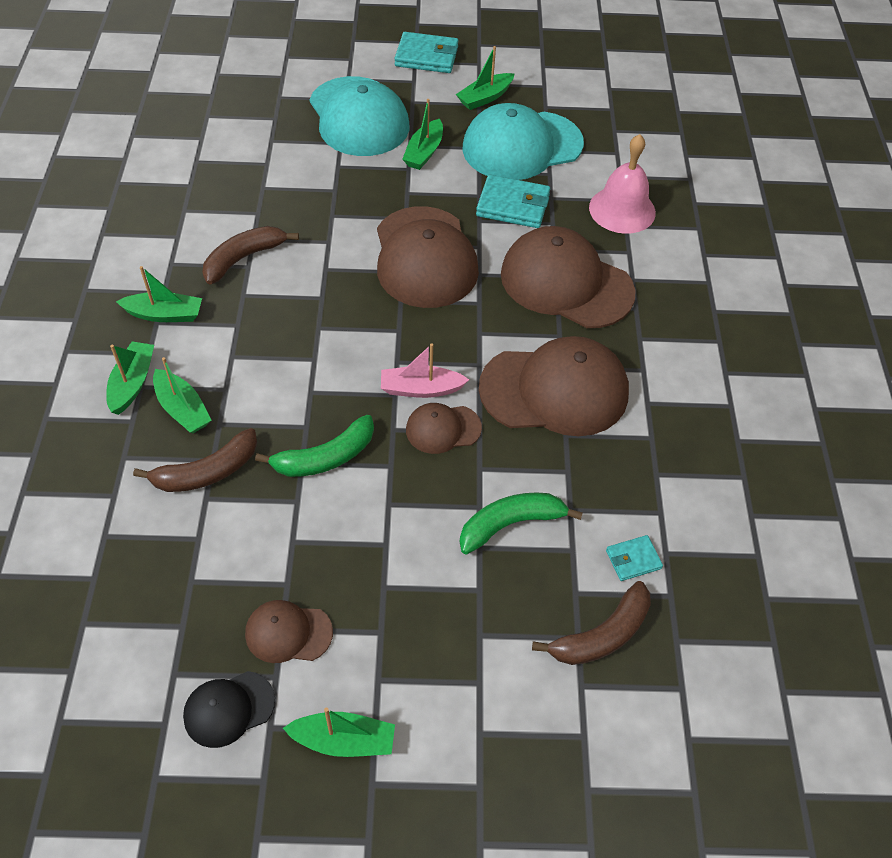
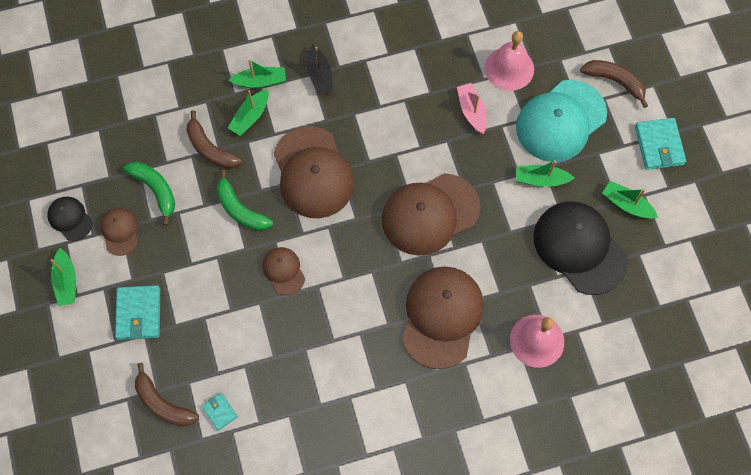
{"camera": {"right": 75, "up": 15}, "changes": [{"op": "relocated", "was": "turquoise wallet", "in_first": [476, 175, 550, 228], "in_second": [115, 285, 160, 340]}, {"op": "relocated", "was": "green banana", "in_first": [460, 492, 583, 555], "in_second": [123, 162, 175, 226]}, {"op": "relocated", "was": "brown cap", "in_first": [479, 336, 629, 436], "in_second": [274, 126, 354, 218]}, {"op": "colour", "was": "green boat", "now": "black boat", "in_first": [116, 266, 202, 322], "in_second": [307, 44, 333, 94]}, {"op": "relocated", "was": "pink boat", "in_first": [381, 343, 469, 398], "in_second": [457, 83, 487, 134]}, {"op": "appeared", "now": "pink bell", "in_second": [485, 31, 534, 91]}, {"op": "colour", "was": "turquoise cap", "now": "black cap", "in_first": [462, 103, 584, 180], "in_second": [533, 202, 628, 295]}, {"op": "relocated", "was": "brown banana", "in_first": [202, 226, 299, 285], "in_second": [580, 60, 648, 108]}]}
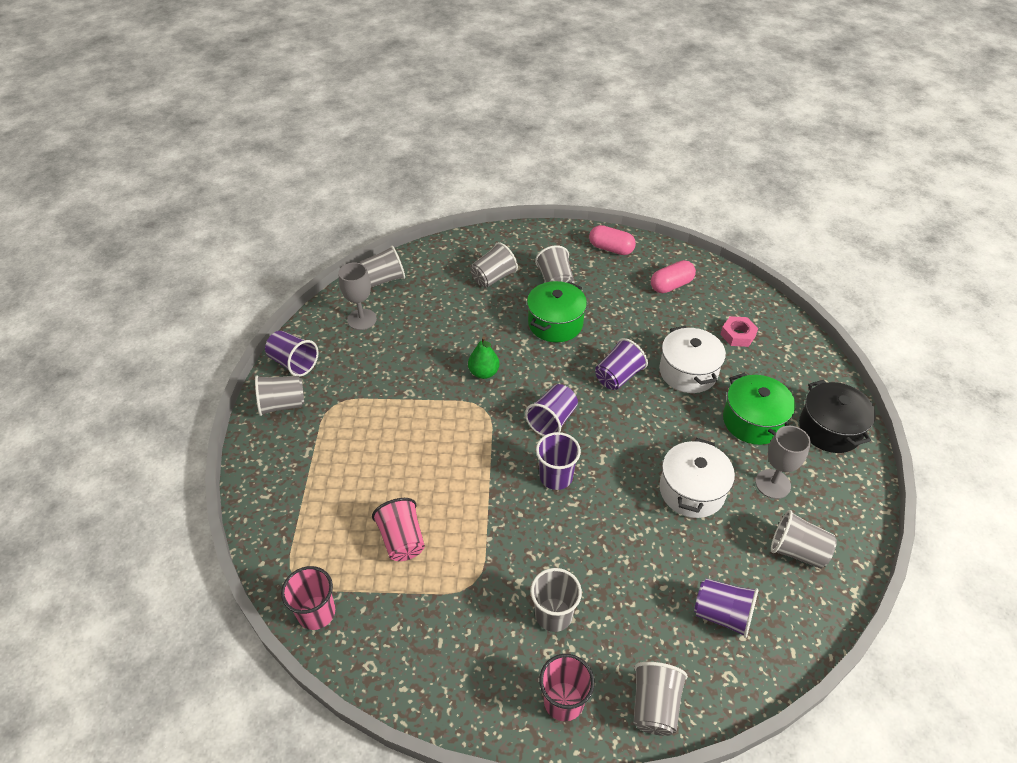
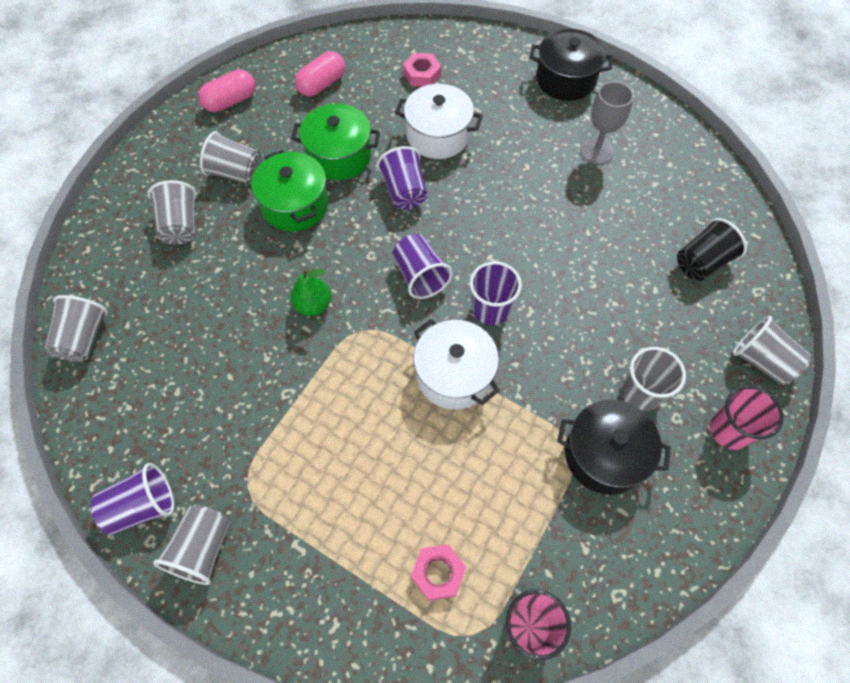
{"camera": {"right": -60, "up": 15}, "changes": [{"op": "relocated", "was": "green pot", "in_first": [723, 373, 795, 445], "in_second": [291, 104, 380, 180]}, {"op": "spun", "was": "pink capsule", "in_first": [651, 260, 696, 293], "in_second": [295, 51, 345, 97], "clockwise": 45}, {"op": "appeared", "now": "pink nut", "in_second": [411, 544, 466, 601]}, {"op": "relocated", "was": "white pot", "in_first": [659, 438, 735, 518], "in_second": [413, 319, 500, 410]}, {"op": "appeared", "now": "black pot", "in_second": [557, 400, 671, 495]}, {"op": "colour", "was": "purple cup", "now": "black cup", "in_first": [694, 578, 759, 638], "in_second": [677, 218, 747, 281]}, {"op": "missing", "was": "grey goblet", "in_first": [338, 262, 377, 330]}, {"op": "missing", "was": "pink cup", "in_first": [372, 498, 425, 561]}, {"op": "missing", "was": "grey cup", "in_first": [771, 510, 837, 569]}]}
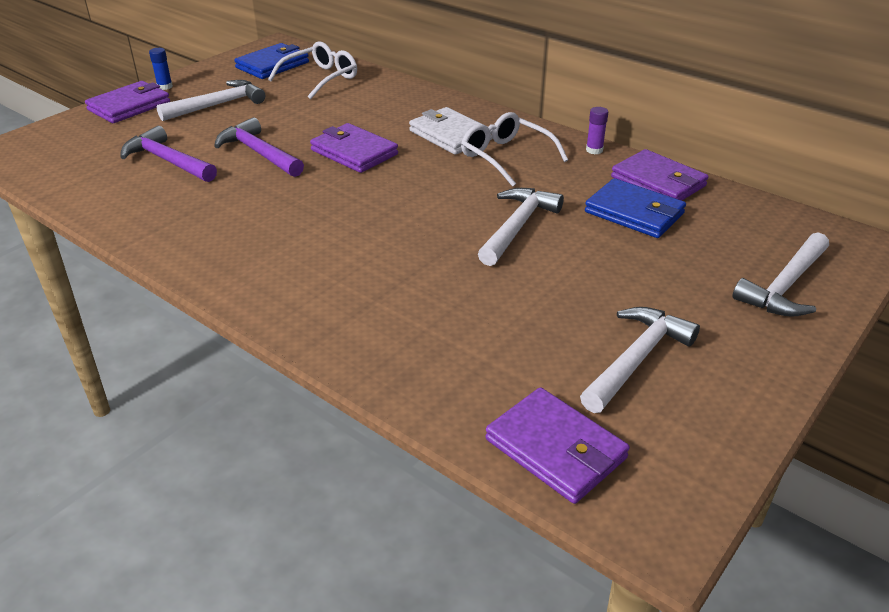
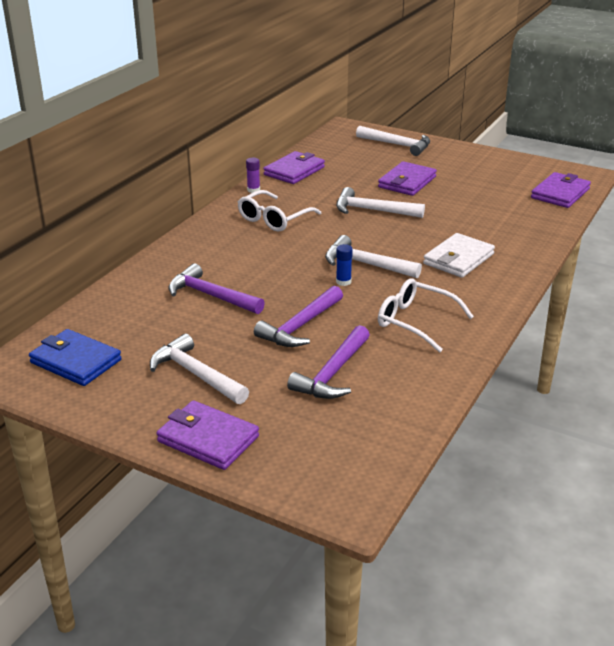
{"camera": {"right": -100, "up": -5}, "changes": [{"op": "appeared", "now": "purple hammer", "in_second": [169, 263, 265, 314]}, {"op": "relocated", "was": "white hammer", "in_first": [580, 307, 700, 413], "in_second": [325, 235, 422, 278]}, {"op": "relocated", "was": "blue glue stick", "in_first": [149, 48, 173, 90], "in_second": [336, 244, 353, 286]}, {"op": "relocated", "was": "purple wallet", "in_first": [310, 123, 398, 173], "in_second": [378, 161, 437, 196]}, {"op": "relocated", "was": "white glasses", "in_first": [268, 41, 357, 99], "in_second": [378, 278, 474, 353]}, {"op": "relocated", "was": "white wallet", "in_first": [409, 107, 493, 155], "in_second": [423, 233, 495, 278]}, {"op": "missing", "was": "blue wallet", "in_first": [585, 178, 686, 238]}]}
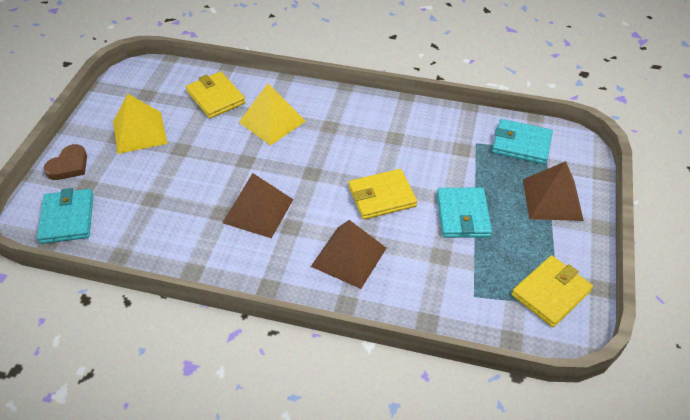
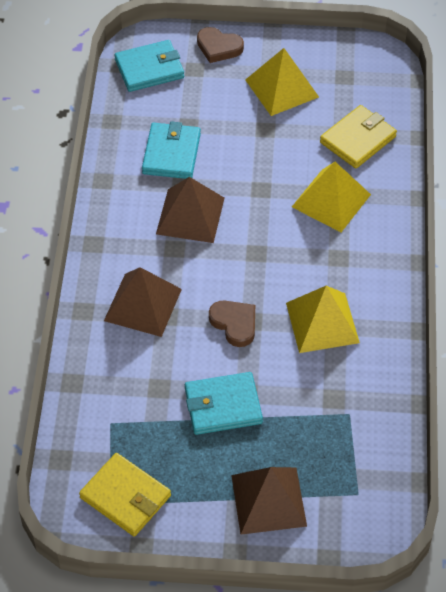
{"camera": {"right": 80, "up": 5}, "changes": [{"op": "relocated", "was": "turquoise wallet", "in_first": [492, 119, 553, 164], "in_second": [142, 121, 201, 179]}, {"op": "exchanged", "was": "yellow wallet", "now": "brown heart", "in_first": [349, 169, 417, 220], "in_second": [209, 300, 255, 347]}, {"op": "appeared", "now": "yellow pyramid", "in_second": [286, 286, 360, 353]}]}
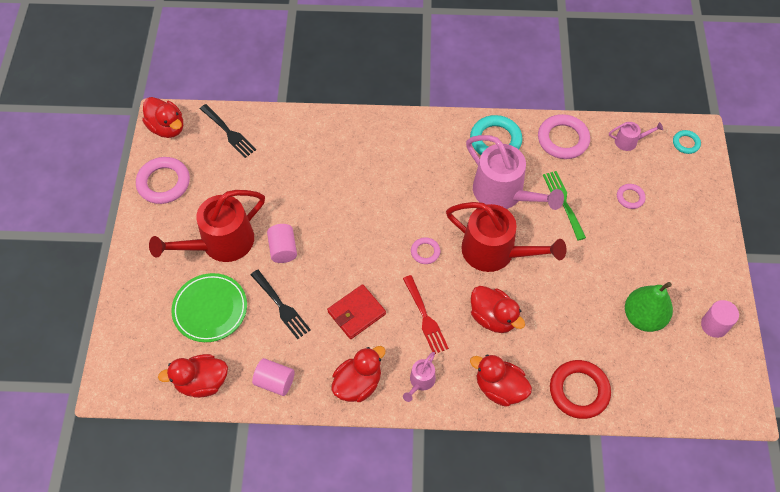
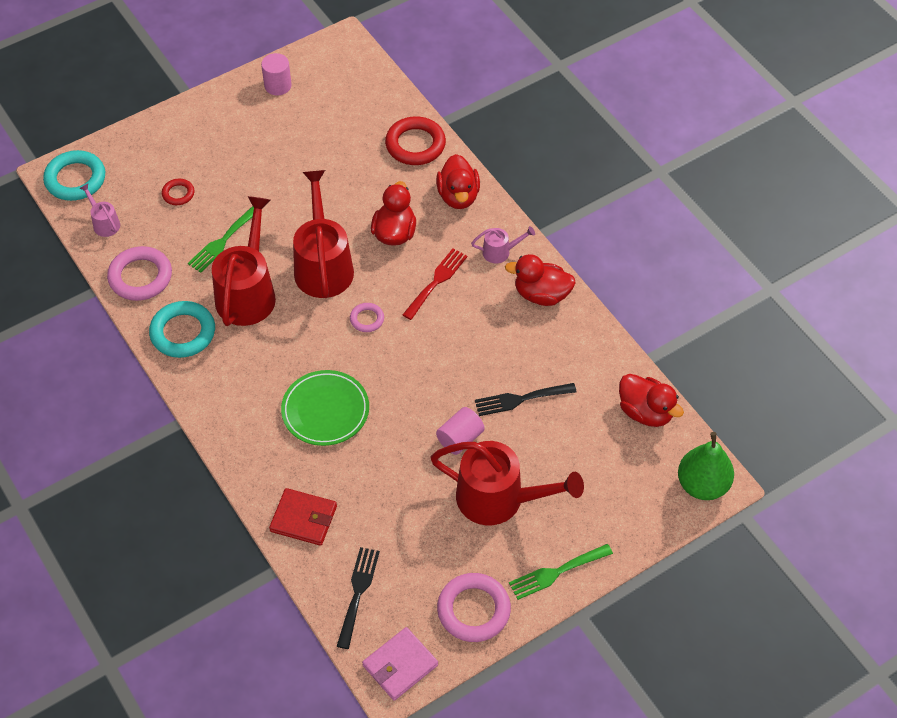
{"camera": {"right": -125, "up": -5}, "changes": [{"op": "size", "was": "turquoise ring", "in_first": [673, 130, 701, 154], "in_second": [43, 150, 105, 201], "ratio": 1.89}, {"op": "colour", "was": "pink ring", "now": "red ring", "in_first": [617, 184, 646, 209], "in_second": [162, 179, 194, 205]}, {"op": "colour", "was": "pink watering can", "now": "red watering can", "in_first": [466, 135, 564, 210], "in_second": [212, 196, 276, 326]}, {"op": "relocated", "was": "red wallet", "in_first": [327, 284, 386, 339], "in_second": [269, 488, 337, 546]}, {"op": "relocated", "was": "green plate", "in_first": [171, 273, 247, 342], "in_second": [281, 370, 369, 446]}, {"op": "exchanged", "was": "red duck", "now": "pink wallet", "in_first": [142, 97, 183, 138], "in_second": [362, 627, 438, 701]}, {"op": "spun", "was": "black fork", "in_first": [251, 269, 311, 339], "in_second": [475, 383, 577, 416], "clockwise": -120}, {"op": "appeared", "now": "green fork", "in_second": [509, 544, 613, 600]}, {"op": "relocated", "was": "green pear", "in_first": [625, 282, 673, 332], "in_second": [678, 432, 734, 500]}, {"op": "missing", "was": "pink cylinder", "in_first": [252, 358, 295, 396]}]}
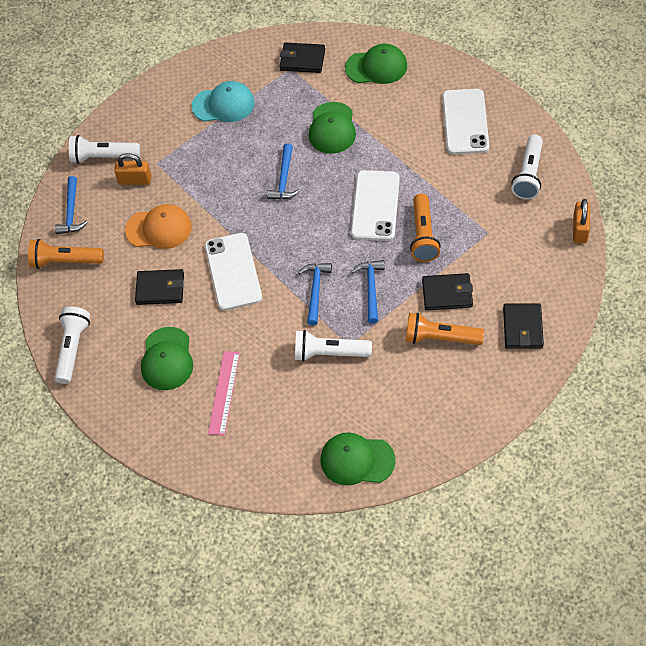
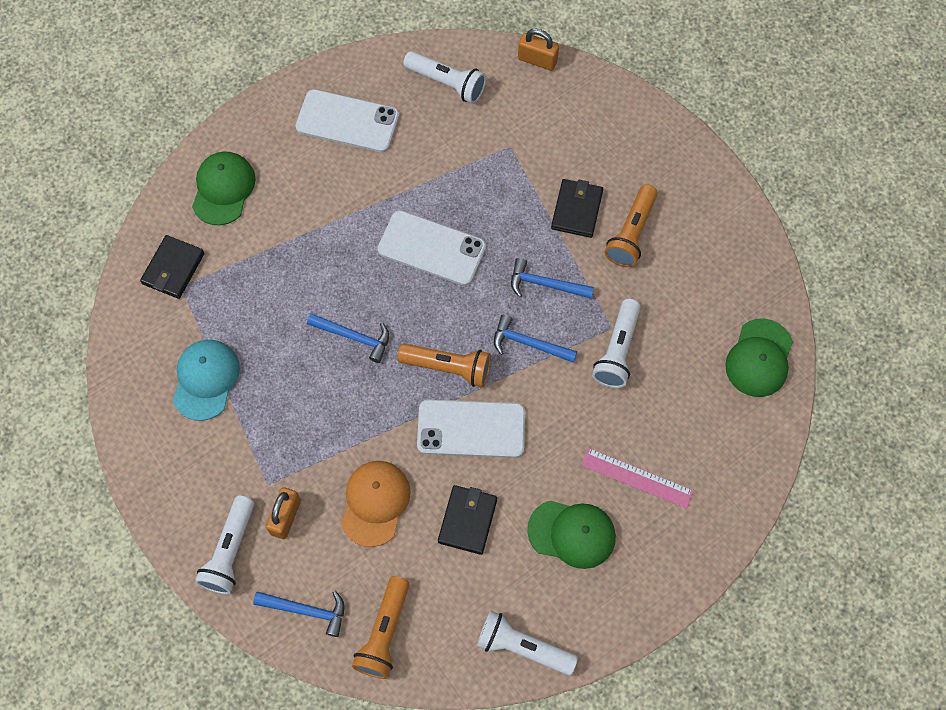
{"camera": {"right": -80, "up": 10}, "changes": [{"op": "relocated", "was": "orange flashlight", "in_first": [410, 194, 441, 262], "in_second": [397, 344, 491, 387]}, {"op": "missing", "was": "green cap", "in_first": [309, 102, 356, 154]}, {"op": "missing", "was": "black wallet", "in_first": [503, 303, 544, 349]}]}
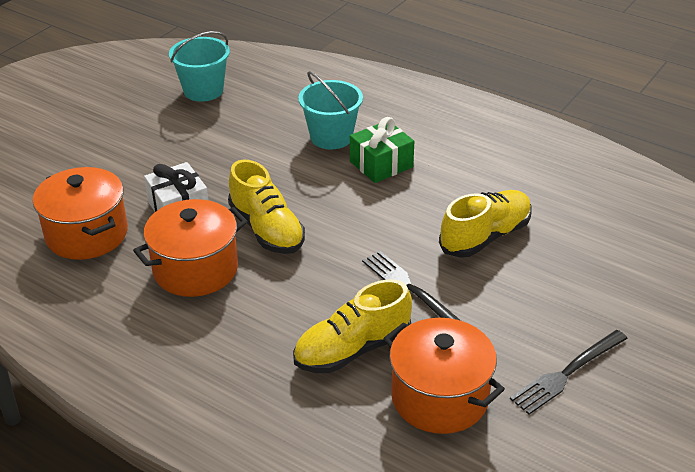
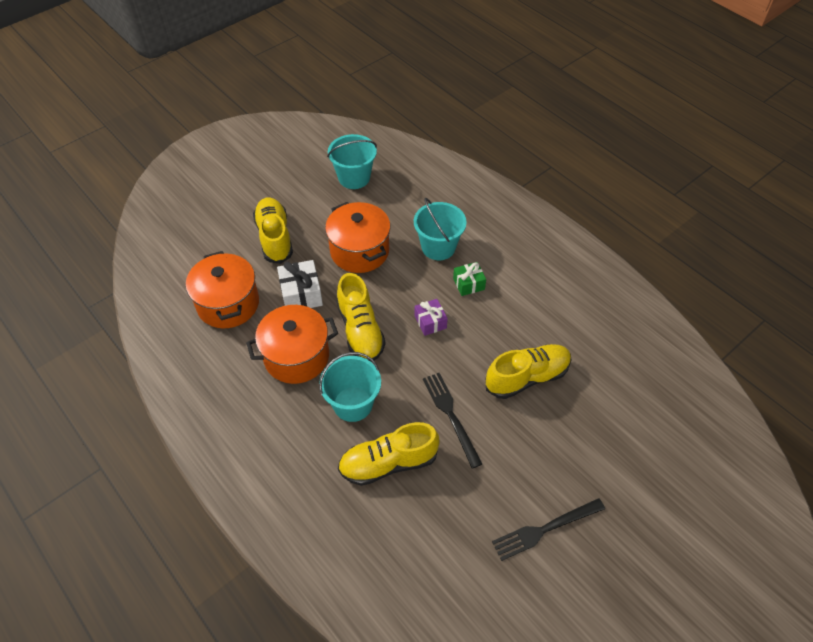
{"camera": {"right": 15, "up": 15}, "changes": [{"op": "appeared", "now": "yellow shoe", "in_second": [253, 197, 293, 264]}, {"op": "appeared", "now": "turquoise bucket", "in_second": [319, 352, 381, 422]}, {"op": "relocated", "was": "orange pot", "in_first": [383, 318, 505, 434], "in_second": [325, 202, 391, 273]}, {"op": "appeared", "now": "purple gift", "in_second": [414, 299, 448, 336]}, {"op": "size", "was": "green gift", "in_first": [350, 117, 414, 183], "in_second": [453, 262, 486, 296], "ratio": 0.66}]}
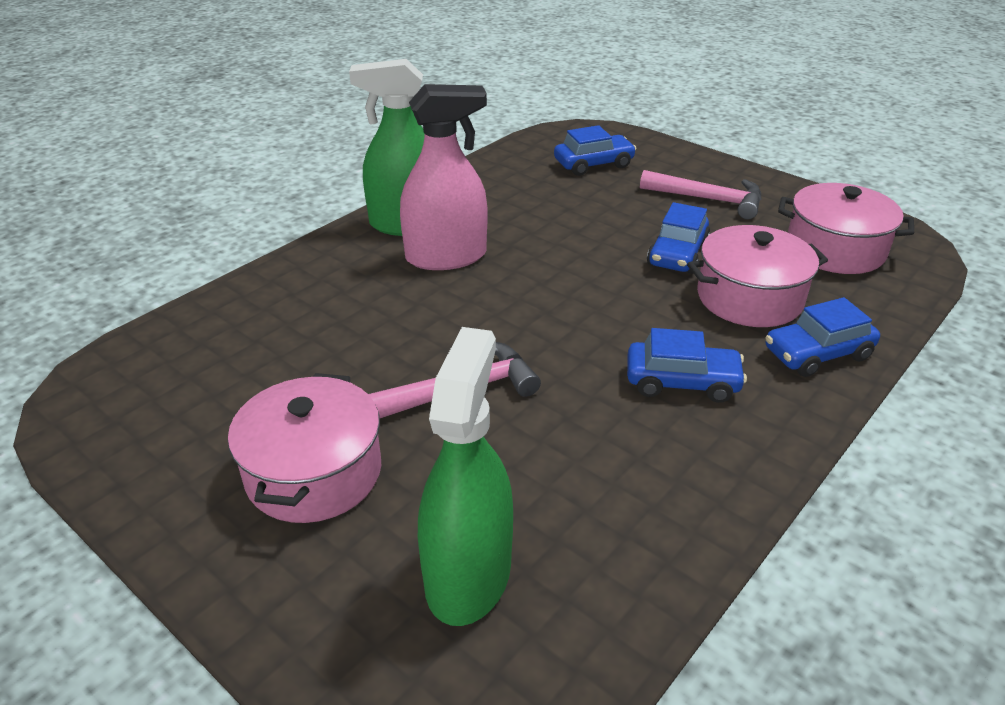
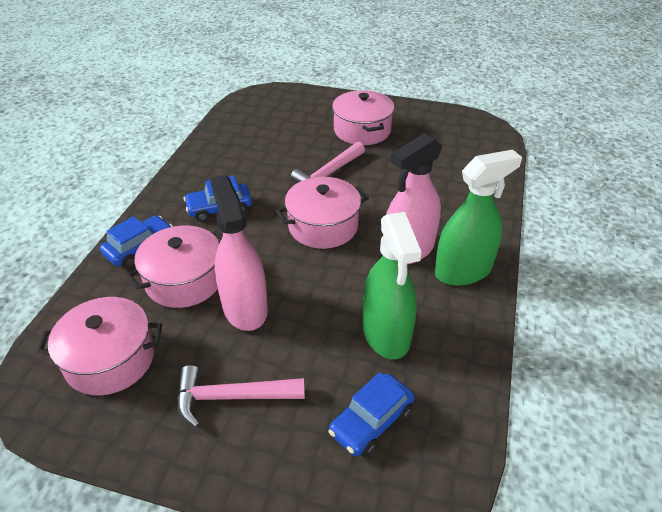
{"camera": {"right": 155, "up": 5}, "changes": [{"op": "exchanged", "was": "blue car", "now": "pink spray bottle", "in_first": [647, 202, 710, 274], "in_second": [210, 175, 268, 331]}, {"op": "appeared", "now": "pink pot", "in_second": [276, 177, 369, 249]}, {"op": "relocated", "was": "green spray bottle", "in_first": [418, 327, 513, 626], "in_second": [363, 212, 422, 359]}]}
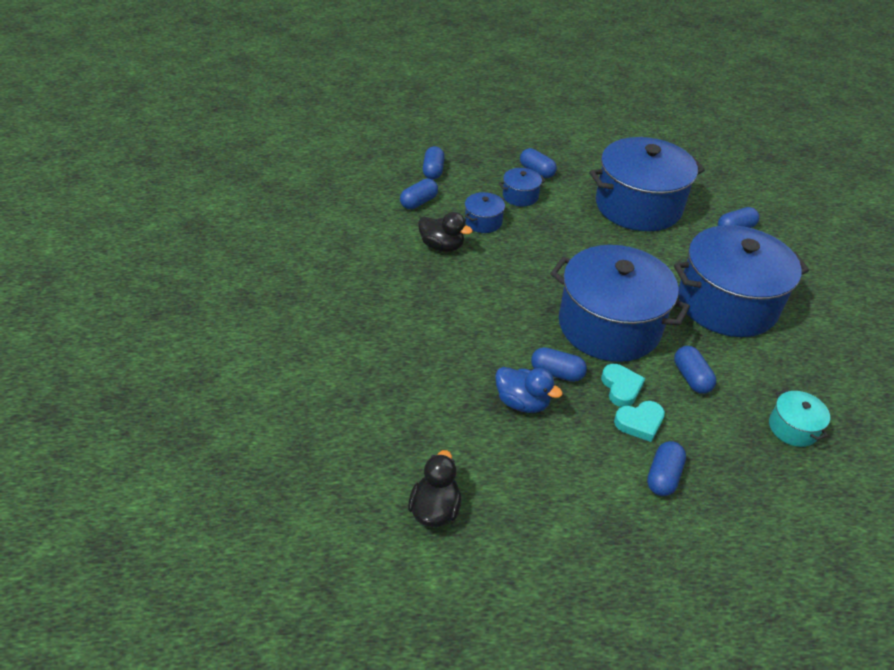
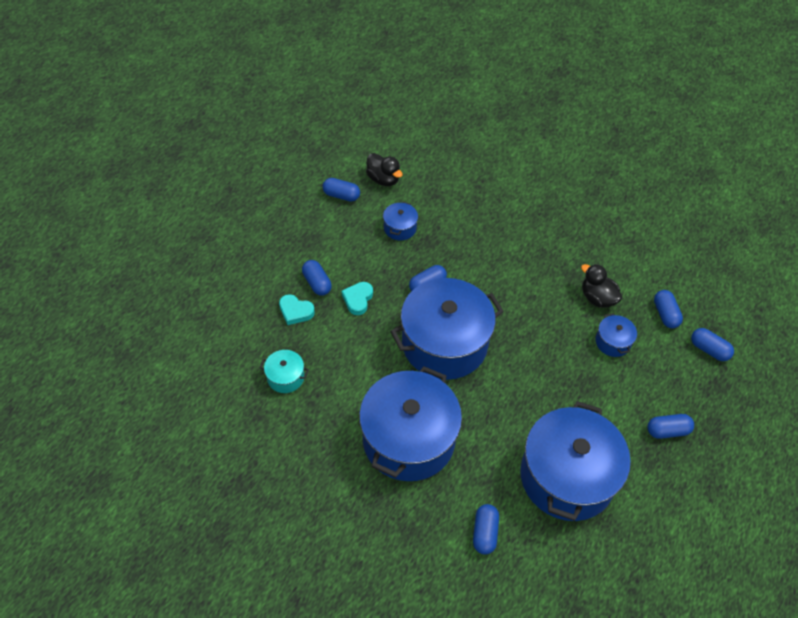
{"camera": {"right": 125, "up": 10}, "changes": [{"op": "relocated", "was": "turquoise heart", "in_first": [601, 364, 645, 407], "in_second": [279, 294, 315, 325]}, {"op": "relocated", "was": "blue capsule", "in_first": [674, 346, 716, 394], "in_second": [323, 178, 360, 202]}, {"op": "relocated", "was": "blue pot", "in_first": [499, 168, 546, 207], "in_second": [383, 202, 418, 240]}, {"op": "spun", "was": "black duck", "in_first": [418, 212, 473, 252], "in_second": [581, 264, 622, 308], "clockwise": 75}, {"op": "missing", "was": "blue duck", "in_first": [495, 367, 563, 413]}]}
